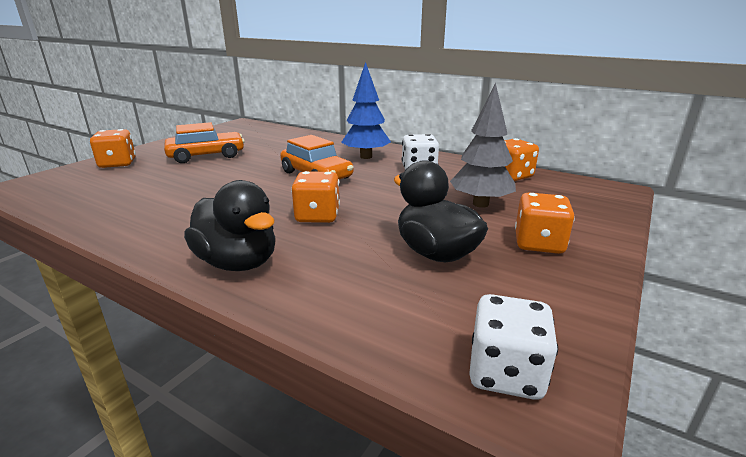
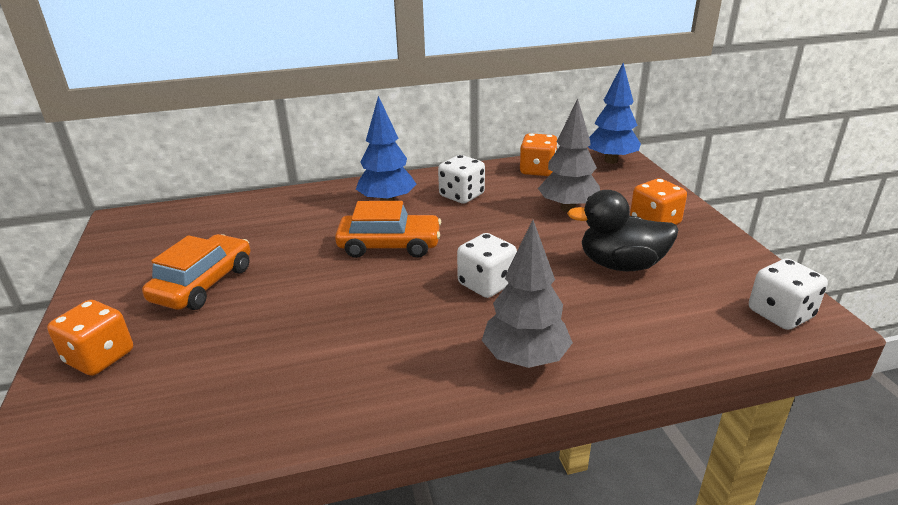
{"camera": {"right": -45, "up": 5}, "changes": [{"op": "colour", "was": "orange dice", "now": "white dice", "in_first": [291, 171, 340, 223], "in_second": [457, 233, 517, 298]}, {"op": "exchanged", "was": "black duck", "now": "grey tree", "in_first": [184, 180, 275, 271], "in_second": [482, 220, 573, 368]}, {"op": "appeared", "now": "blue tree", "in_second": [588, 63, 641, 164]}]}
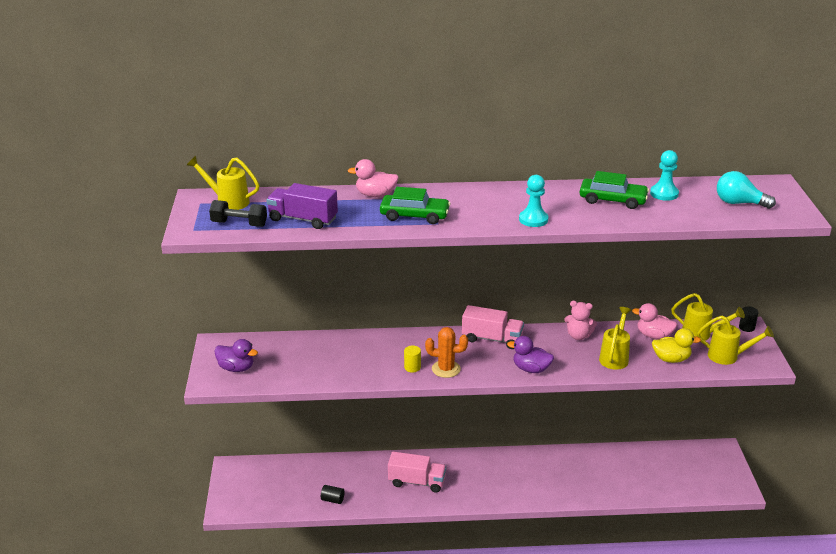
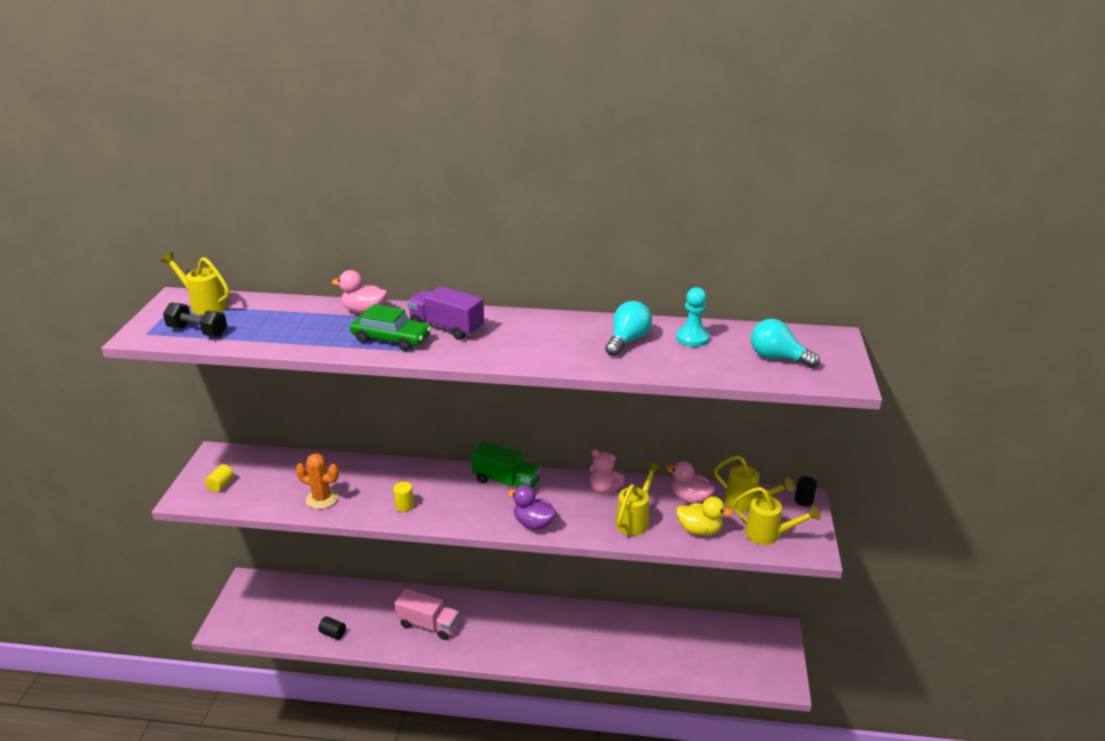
{"camera": {"right": 10, "up": 0}, "changes": [{"op": "exchanged", "was": "purple duck", "now": "yellow cylinder", "in_first": [214, 339, 258, 372], "in_second": [205, 464, 234, 492]}, {"op": "relocated", "was": "orange cactus", "in_first": [425, 327, 468, 378], "in_second": [296, 453, 339, 509]}, {"op": "relocated", "was": "purple truck", "in_first": [266, 183, 338, 229], "in_second": [407, 286, 484, 340]}, {"op": "colour", "was": "pink truck", "now": "green truck", "in_first": [462, 305, 524, 349], "in_second": [471, 441, 541, 489]}, {"op": "exchanged", "was": "green car", "now": "turquoise light bulb", "in_first": [579, 171, 649, 209], "in_second": [605, 301, 652, 356]}, {"op": "missing", "was": "turquoise pawn", "in_first": [519, 175, 548, 227]}]}
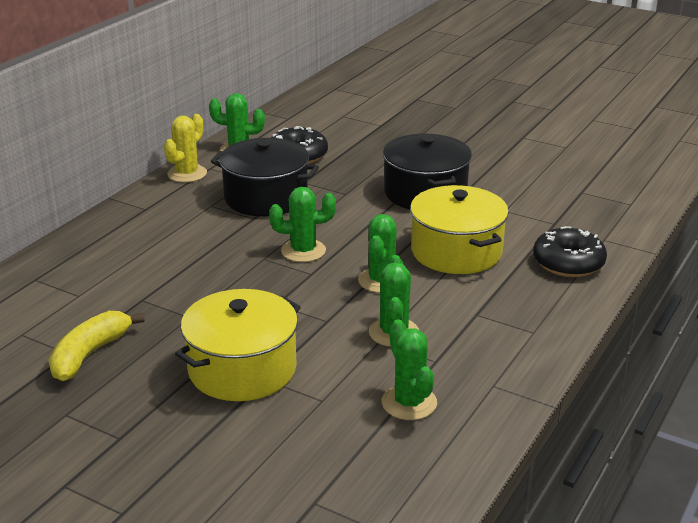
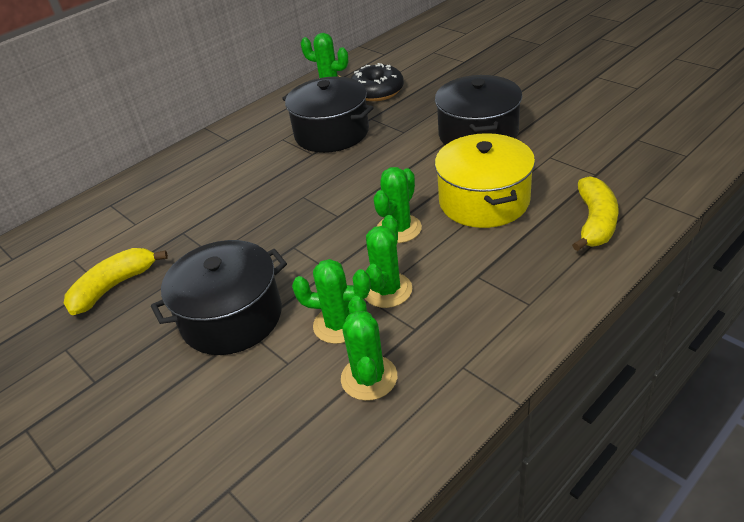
{"camera": {"right": 20, "up": 10}, "changes": [{"op": "colour", "was": "yellow pot", "now": "black pot", "in_first": [175, 289, 301, 401], "in_second": [151, 240, 287, 355]}, {"op": "relocated", "was": "green cactus", "in_first": [269, 187, 336, 262], "in_second": [292, 259, 371, 344]}, {"op": "exchanged", "was": "black donut", "now": "yellow banana", "in_first": [533, 226, 607, 277], "in_second": [572, 176, 618, 251]}, {"op": "missing", "was": "yellow cactus", "in_first": [164, 114, 207, 183]}]}
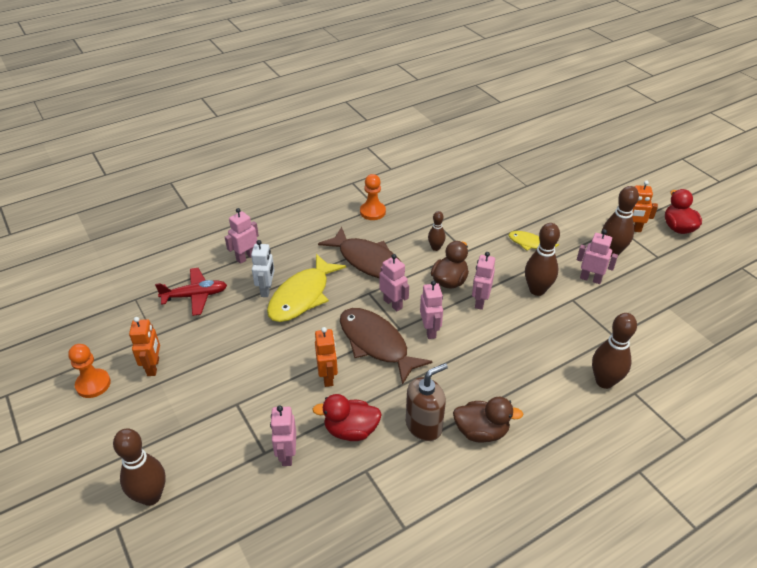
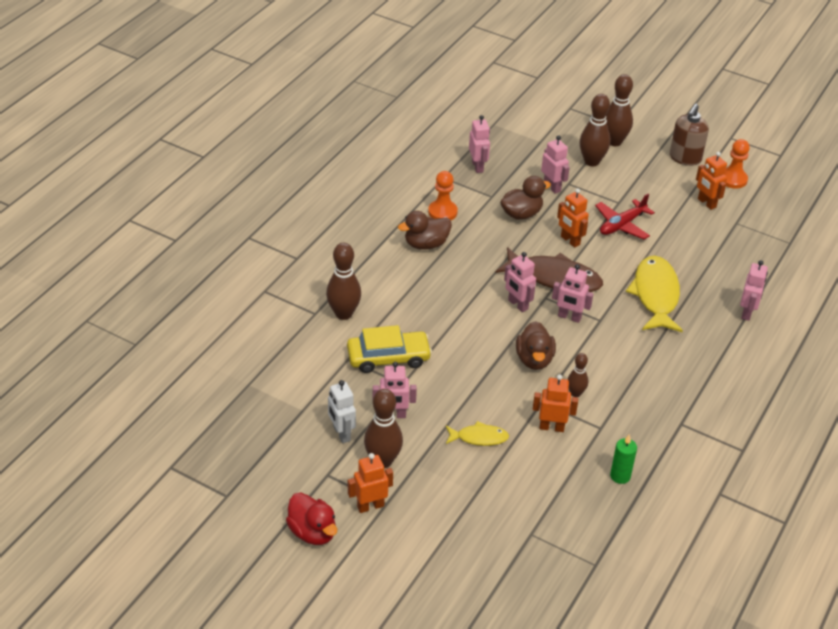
{"camera": {"right": 150, "up": 0}, "changes": [{"op": "relocated", "was": "white robot", "in_first": [251, 240, 275, 297], "in_second": [328, 380, 356, 443]}, {"op": "appeared", "now": "yellow car", "in_second": [347, 325, 432, 373]}, {"op": "relocated", "was": "orange pawn", "in_first": [360, 174, 386, 220], "in_second": [428, 171, 458, 220]}, {"op": "relocated", "was": "pink robot", "in_first": [472, 252, 495, 310], "in_second": [469, 115, 490, 173]}, {"op": "colour", "was": "red duck", "now": "brown duck", "in_first": [312, 394, 382, 441], "in_second": [500, 176, 551, 220]}, {"op": "appeared", "now": "orange robot", "in_second": [533, 374, 578, 432]}, {"op": "relocated", "was": "brown bowling pin", "in_first": [525, 223, 560, 296], "in_second": [579, 94, 610, 166]}, {"op": "relocated", "was": "red plane", "in_first": [155, 268, 227, 316], "in_second": [595, 194, 655, 240]}, {"op": "appeared", "now": "green candle", "in_second": [610, 434, 637, 484]}, {"op": "relocated", "was": "brown soap dispenser", "in_first": [406, 363, 448, 441], "in_second": [670, 104, 709, 166]}, {"op": "missing", "was": "brown fish", "in_first": [318, 227, 400, 278]}]}
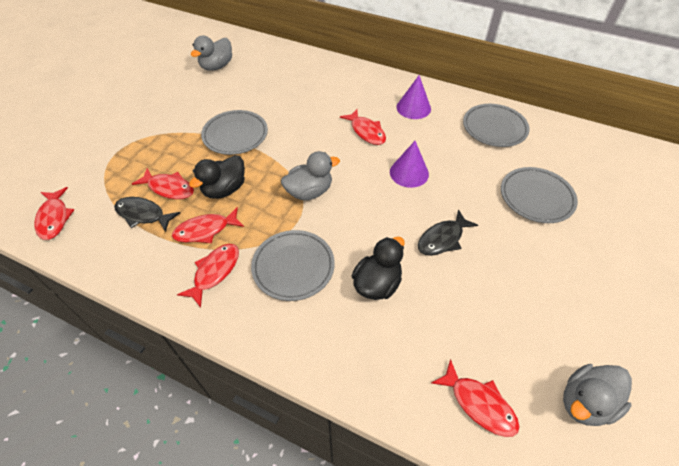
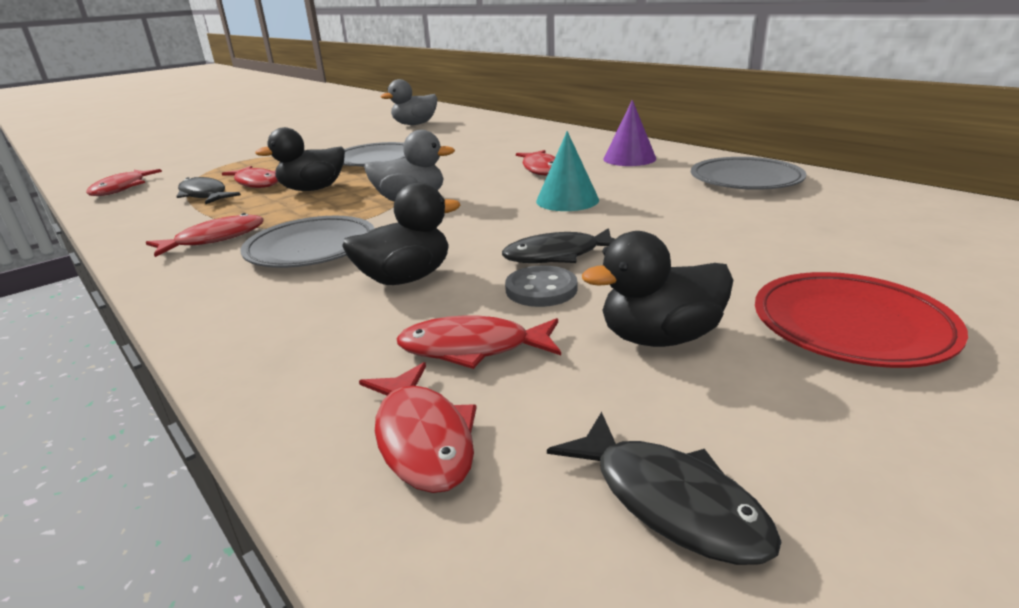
{"camera": {"right": 25, "up": -25}, "changes": [{"op": "relocated", "was": "red fish", "in_first": [172, 207, 244, 243], "in_second": [396, 315, 561, 369]}, {"op": "appeared", "now": "grey button", "in_second": [505, 265, 577, 307]}, {"op": "colour", "was": "purple cone", "now": "turquoise cone", "in_first": [390, 141, 429, 188], "in_second": [536, 131, 599, 211]}, {"op": "exchanged", "was": "grey duck", "now": "black fish", "in_first": [563, 364, 632, 426], "in_second": [547, 412, 782, 565]}, {"op": "appeared", "now": "black duck", "in_second": [582, 231, 733, 347]}, {"op": "appeared", "now": "red plate", "in_second": [755, 272, 968, 368]}, {"op": "missing", "was": "grey plate", "in_first": [501, 167, 578, 223]}]}
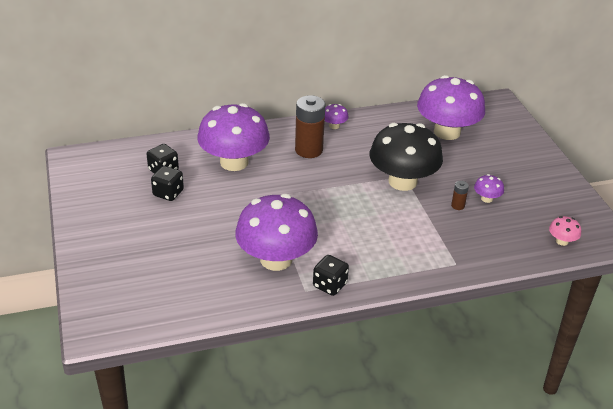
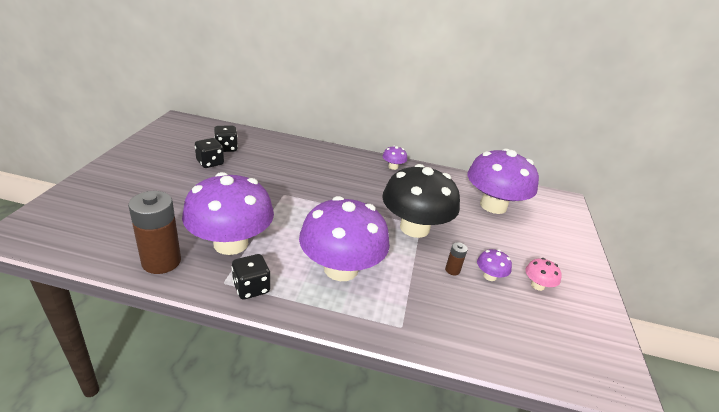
{"camera": {"right": 25, "up": -5}, "changes": [{"op": "relocated", "was": "brown battery", "in_first": [295, 95, 325, 158], "in_second": [128, 191, 181, 274]}, {"op": "relocated", "was": "purple mushroom", "in_first": [197, 103, 270, 171], "in_second": [299, 196, 390, 281]}, {"op": "relocated", "was": "pink mushroom", "in_first": [549, 216, 581, 246], "in_second": [525, 258, 562, 291]}]}
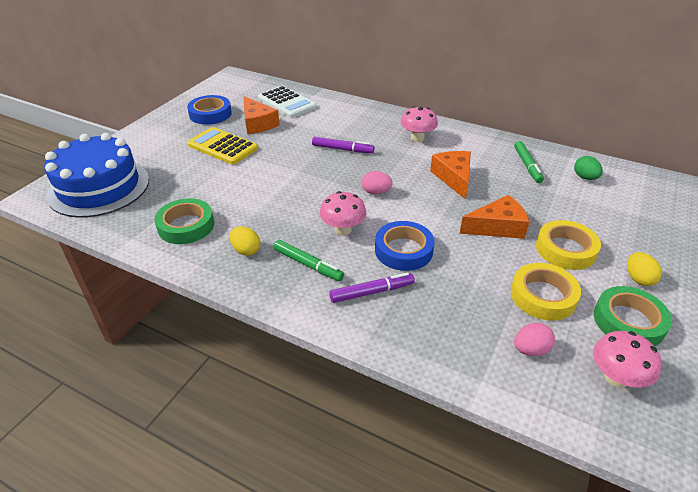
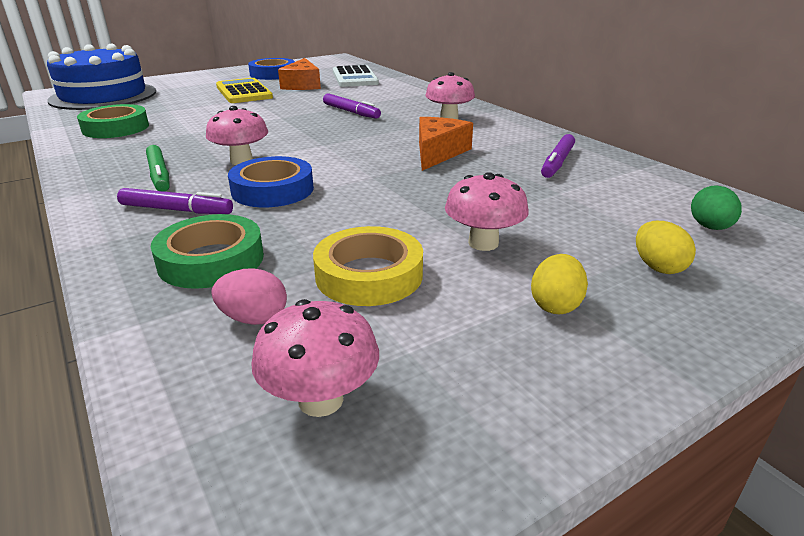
{"camera": {"right": 30, "up": -10}, "changes": [{"op": "relocated", "was": "green tape", "in_first": [594, 286, 672, 346], "in_second": [151, 214, 264, 289]}, {"op": "exchanged", "was": "yellow tape", "now": "pink mushroom", "in_first": [536, 220, 601, 270], "in_second": [445, 172, 529, 251]}, {"op": "colour", "was": "green marker", "now": "purple marker", "in_first": [514, 141, 544, 183], "in_second": [541, 134, 575, 178]}, {"op": "relocated", "was": "yellow egg", "in_first": [230, 226, 260, 256], "in_second": [636, 221, 696, 274]}, {"op": "relocated", "was": "green egg", "in_first": [574, 156, 603, 180], "in_second": [691, 185, 742, 230]}, {"op": "missing", "was": "pink egg", "in_first": [362, 171, 393, 194]}, {"op": "missing", "was": "orange cheese", "in_first": [460, 195, 530, 239]}]}
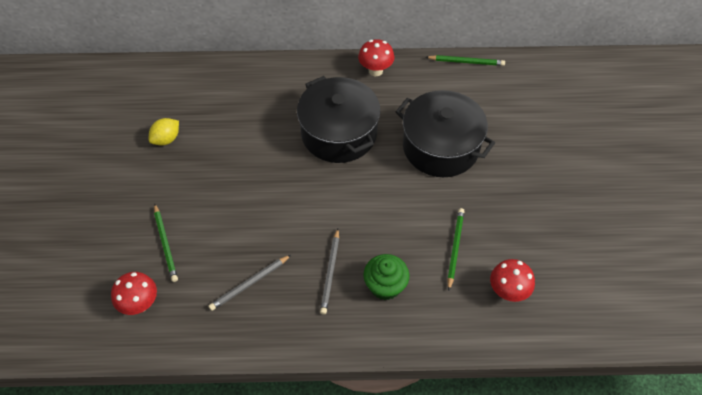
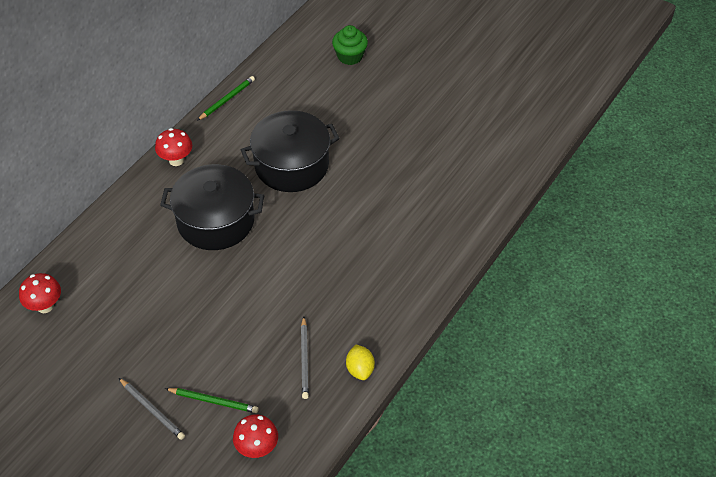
{"camera": {"right": -55, "up": -5}, "changes": [{"op": "relocated", "was": "red mushroom", "in_first": [490, 259, 535, 302], "in_second": [19, 273, 61, 313]}, {"op": "relocated", "was": "grey pencil", "in_first": [320, 229, 339, 314], "in_second": [119, 378, 185, 440]}, {"op": "relocated", "was": "green cupcake", "in_first": [363, 254, 410, 300], "in_second": [332, 25, 368, 65]}, {"op": "relocated", "was": "yellow lemon", "in_first": [149, 118, 179, 145], "in_second": [346, 345, 375, 380]}, {"op": "missing", "was": "green pencil", "in_first": [447, 208, 465, 290]}]}
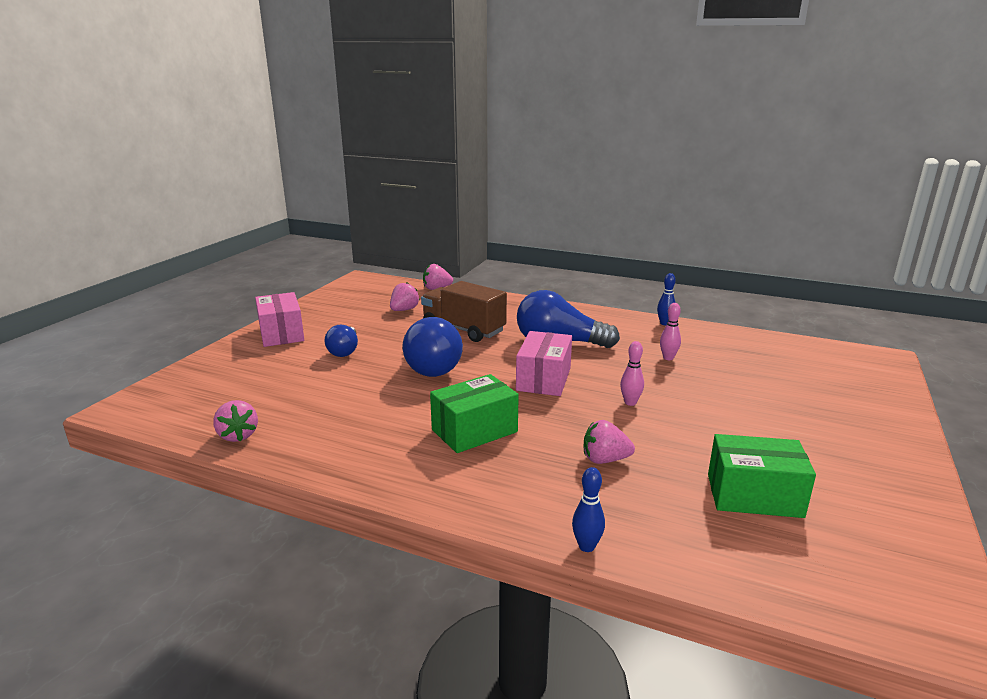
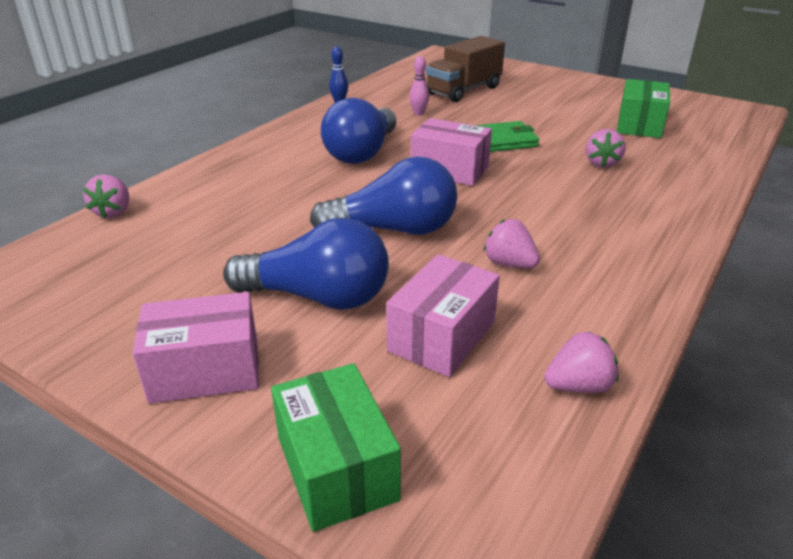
{"camera": {"right": -80, "up": 10}, "changes": [{"op": "size", "was": "blue light bulb", "in_first": [325, 325, 358, 357], "in_second": [223, 218, 389, 310], "ratio": 1.73}, {"op": "relocated", "was": "green box", "in_first": [430, 374, 519, 453], "in_second": [271, 363, 401, 532]}, {"op": "appeared", "now": "pink box", "in_second": [386, 254, 500, 377]}, {"op": "relocated", "was": "brown truck", "in_first": [421, 281, 507, 342], "in_second": [426, 36, 505, 102]}, {"op": "exchanged", "was": "pink bowling pin", "now": "green wallet", "in_first": [620, 341, 644, 406], "in_second": [475, 121, 539, 152]}, {"op": "relocated", "was": "pink strawberry", "in_first": [390, 282, 420, 311], "in_second": [484, 219, 540, 268]}, {"op": "missing", "was": "blue bowling pin", "in_first": [572, 467, 605, 552]}]}
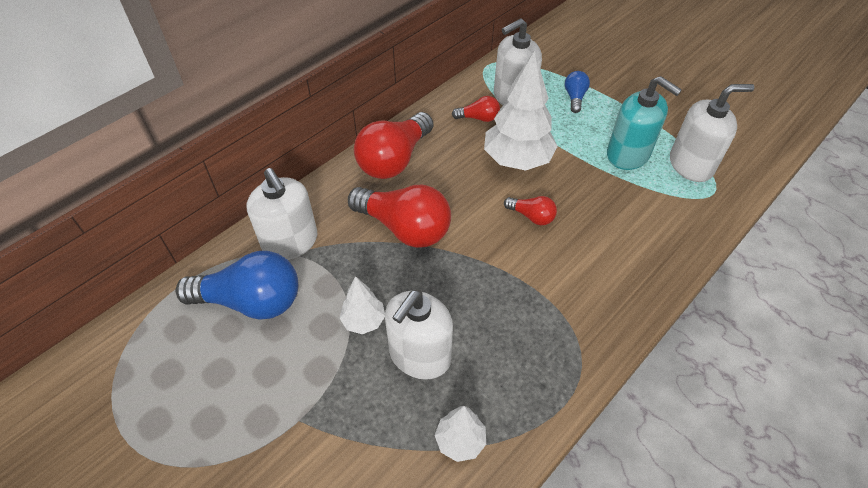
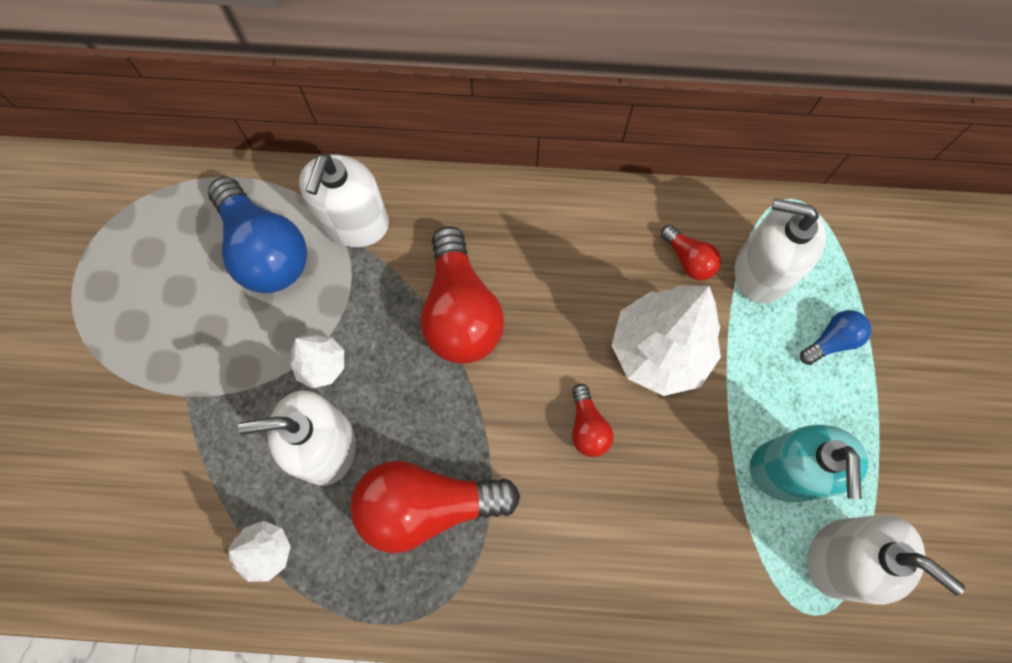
{"camera": {"right": 50, "up": 20}, "changes": [{"op": "relocated", "was": "red light bulb", "in_first": [354, 112, 433, 179], "in_second": [350, 461, 520, 553]}]}
